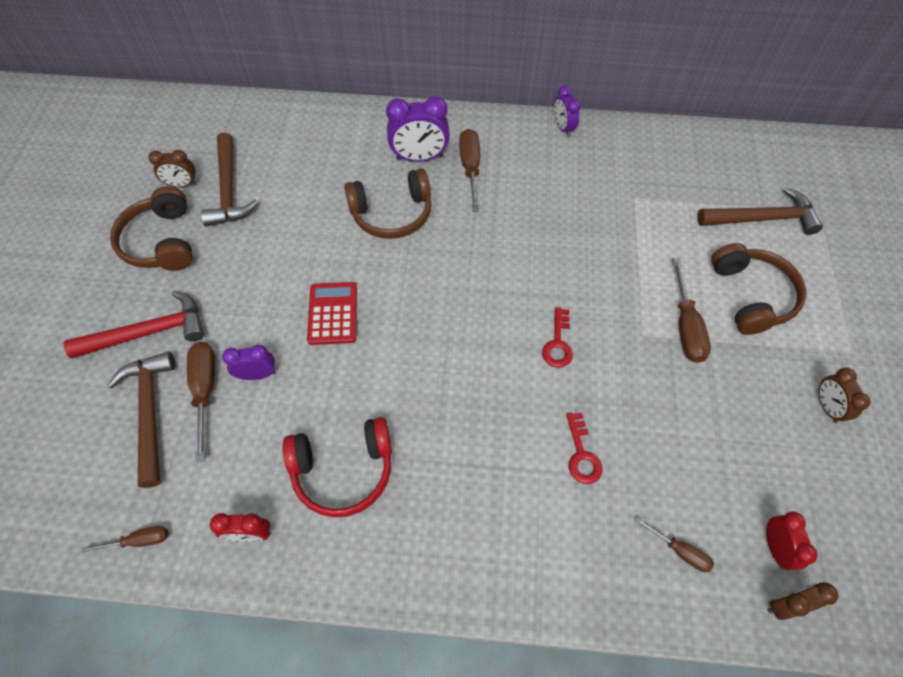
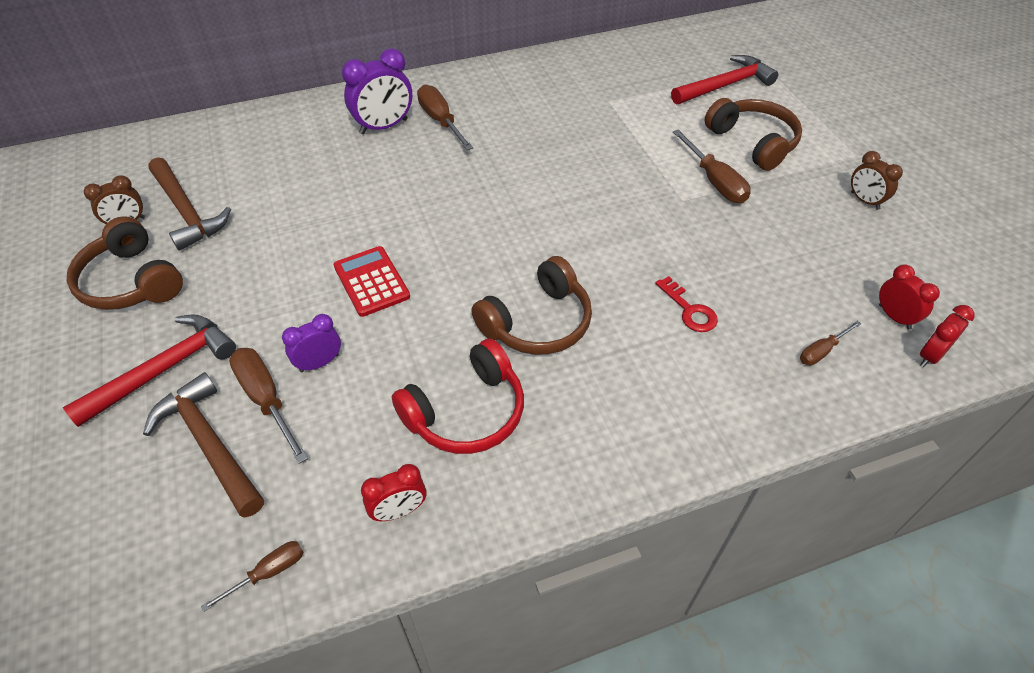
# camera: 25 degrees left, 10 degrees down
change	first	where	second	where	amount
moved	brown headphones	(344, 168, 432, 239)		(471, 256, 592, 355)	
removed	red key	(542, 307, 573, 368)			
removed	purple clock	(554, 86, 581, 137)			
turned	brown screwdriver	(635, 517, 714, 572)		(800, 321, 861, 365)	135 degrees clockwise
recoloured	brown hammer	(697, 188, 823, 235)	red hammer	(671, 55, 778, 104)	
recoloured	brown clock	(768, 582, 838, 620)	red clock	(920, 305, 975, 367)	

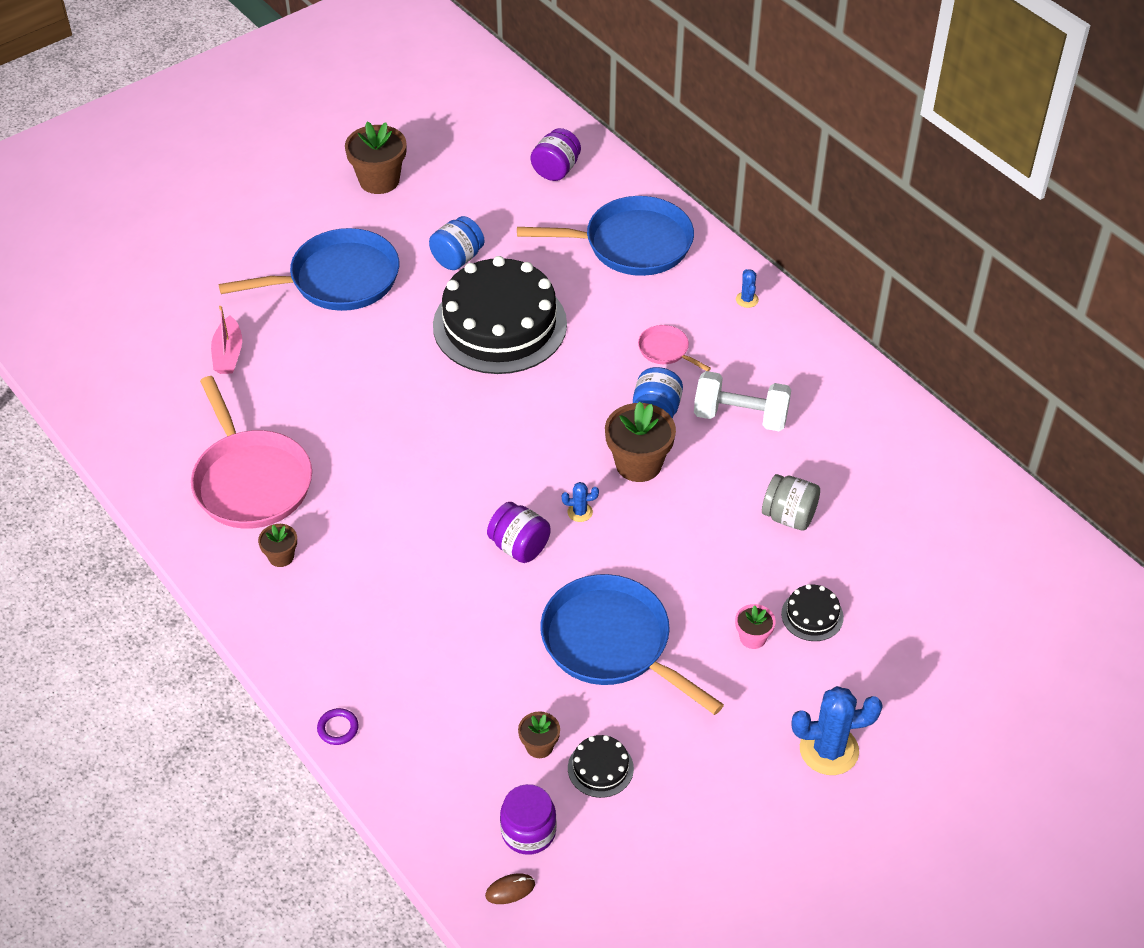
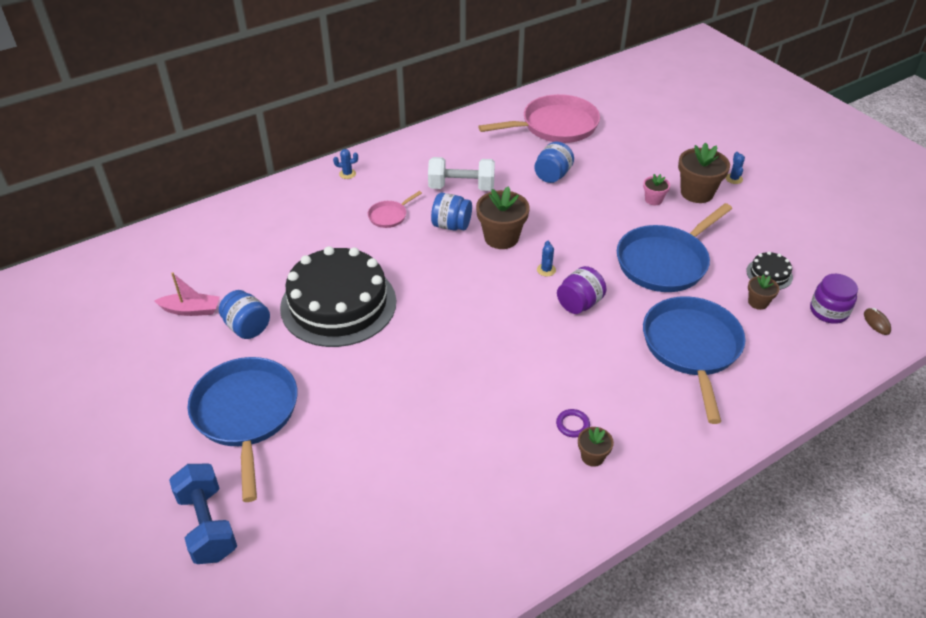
# camera: 85 degrees left, 5 degrees down
change	first	where	second	where	amount
moved	pink pan	(191, 376, 312, 529)		(478, 94, 600, 143)	
moved	pink boat	(211, 306, 242, 374)		(154, 272, 220, 316)	
moved	purple ring	(317, 708, 359, 745)		(556, 409, 590, 438)	
moved	brown flower pot	(345, 121, 407, 194)		(678, 143, 730, 203)	
moved	blue pan	(517, 196, 694, 276)		(643, 296, 746, 424)	
removed	purple jar	(531, 128, 581, 181)			
turned	white dumbbell	(694, 371, 791, 431)		(428, 157, 495, 191)	75 degrees clockwise
recoloured	grey jar	(762, 474, 820, 531)	blue jar	(534, 141, 574, 183)	
removed	black cake	(781, 584, 844, 641)			
resized	blue cactus	(792, 686, 883, 775)		(726, 152, 745, 184)	x0.47
added			blue dumbbell	(169, 464, 237, 564)	

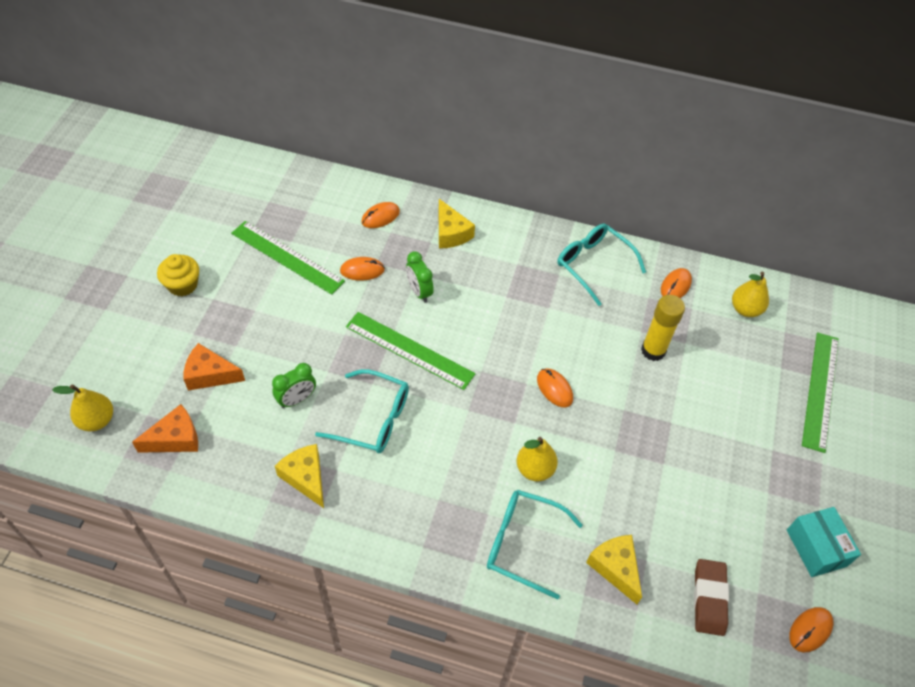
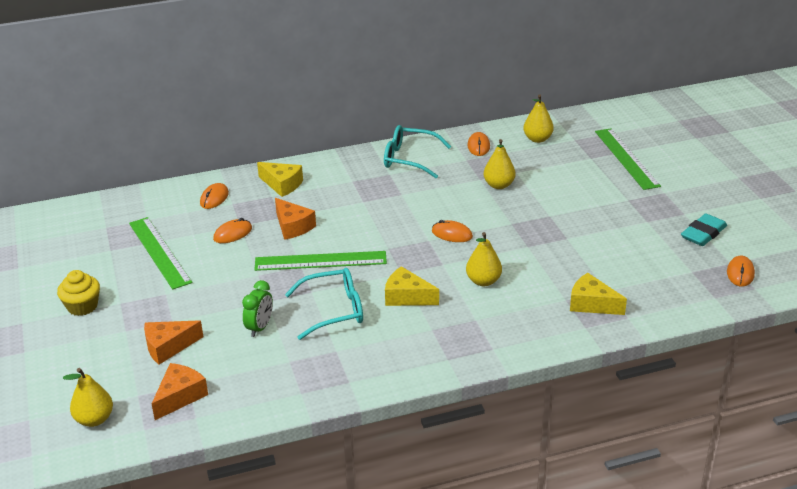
# camera: 30 degrees left, 20 degrees down
change	first	where	second	where	amount
turned	green ruler	(231, 221, 345, 295)		(129, 217, 193, 290)	60 degrees clockwise
moved	yellow cheese	(275, 444, 324, 508)		(385, 266, 439, 306)	
replaced	green clock	(406, 251, 434, 303)	orange cheese	(275, 198, 316, 240)	
removed	turquoise glasses	(487, 490, 583, 600)			
replaced	yellow glue stick	(641, 295, 685, 361)	yellow pear	(484, 139, 516, 189)	
removed	brown eraser	(694, 559, 729, 636)			
replaced	turquoise box	(787, 507, 861, 577)	turquoise eraser	(681, 214, 727, 246)	

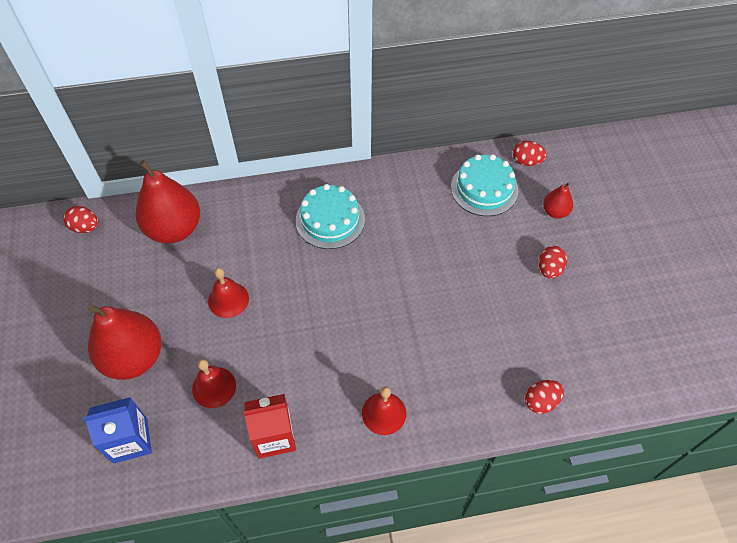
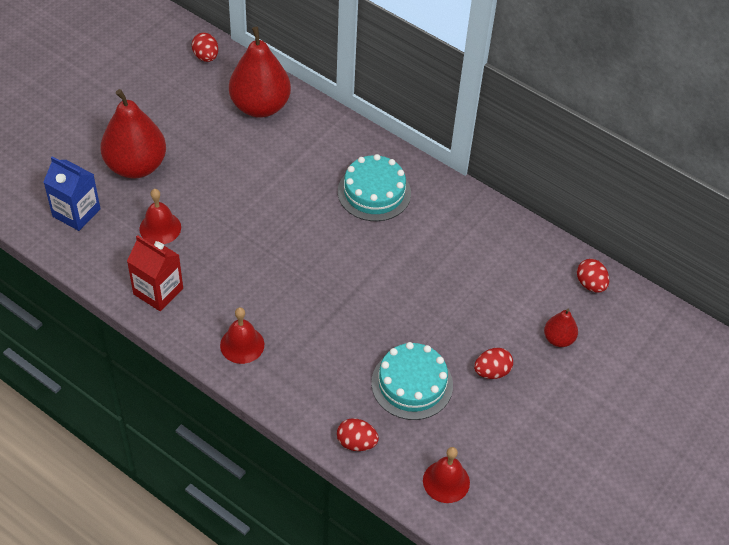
# camera: 45 degrees right, 5 degrees down
change	first	where	second	where	amount
moved	red bell	(208, 268, 249, 318)		(423, 447, 470, 503)	
moved	turquoise cake	(451, 154, 518, 216)		(371, 342, 453, 420)	

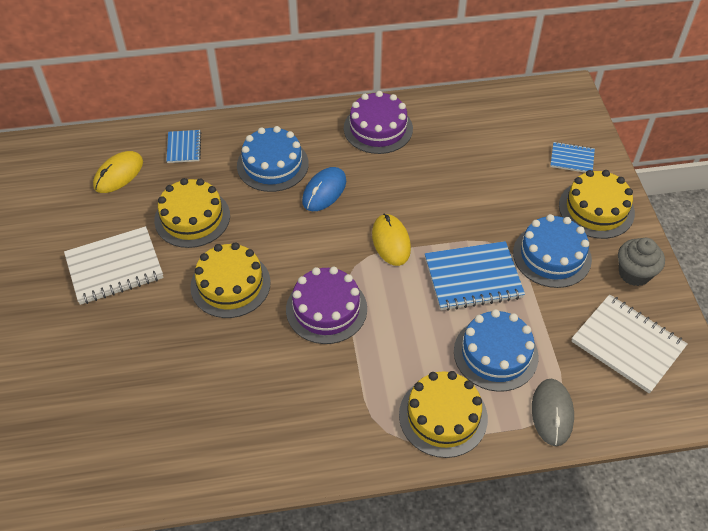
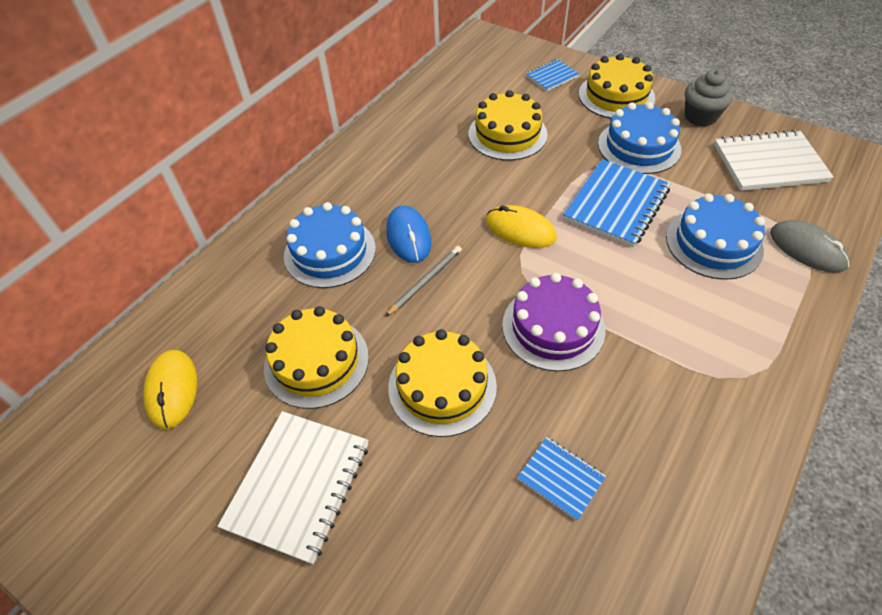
# camera: 45 degrees left, 0 degrees up
change	first	where	second	where	amount
moved	blue notebook	(166, 130, 201, 163)		(517, 437, 606, 521)	
removed	purple cake	(344, 91, 413, 154)			
moved	yellow cake	(399, 371, 488, 458)		(468, 90, 548, 161)	
added			grey pencil	(385, 246, 462, 317)	

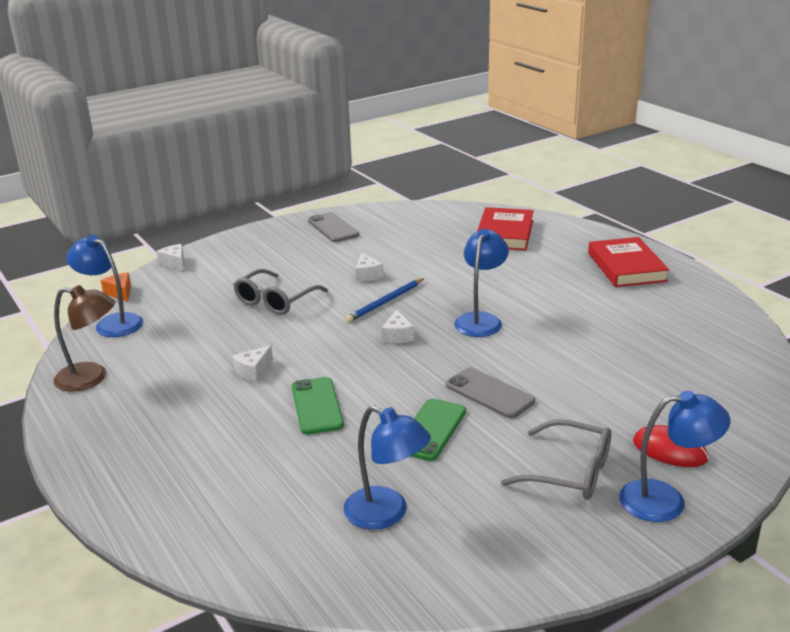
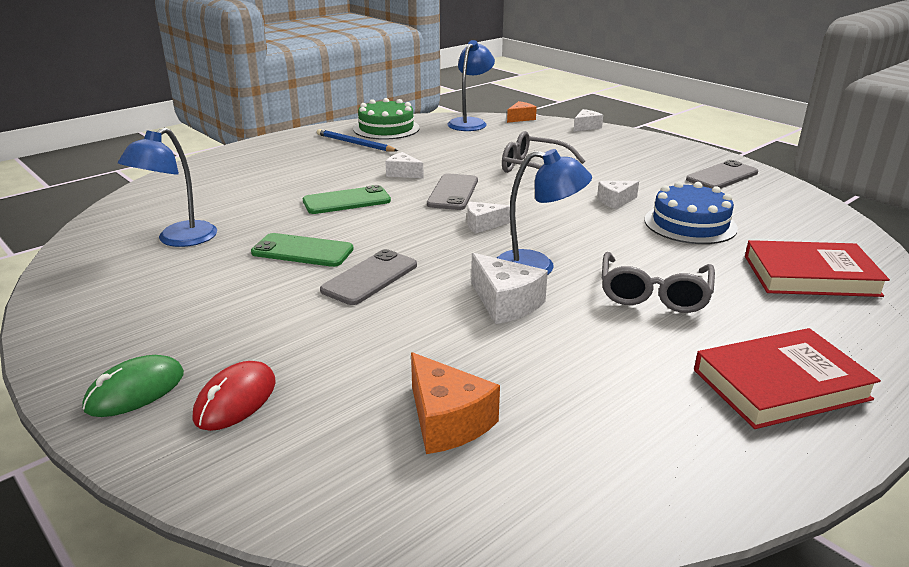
# camera: 80 degrees right, 0 degrees up
change	first	where	second	where	amount
replaced	brown lamp	(54, 285, 115, 392)	green cake	(353, 98, 420, 140)	
moved	blue pencil	(345, 278, 424, 322)		(317, 129, 398, 152)	
moved	grey glasses	(501, 419, 611, 500)		(602, 252, 715, 313)	
replaced	blue lamp	(619, 391, 731, 522)	green mouse	(83, 355, 184, 417)	
added			orange cheese	(411, 352, 500, 454)	
added			grey phone	(427, 173, 478, 210)	
added			white cheese	(471, 253, 548, 324)	
added			blue cake	(645, 181, 738, 244)	

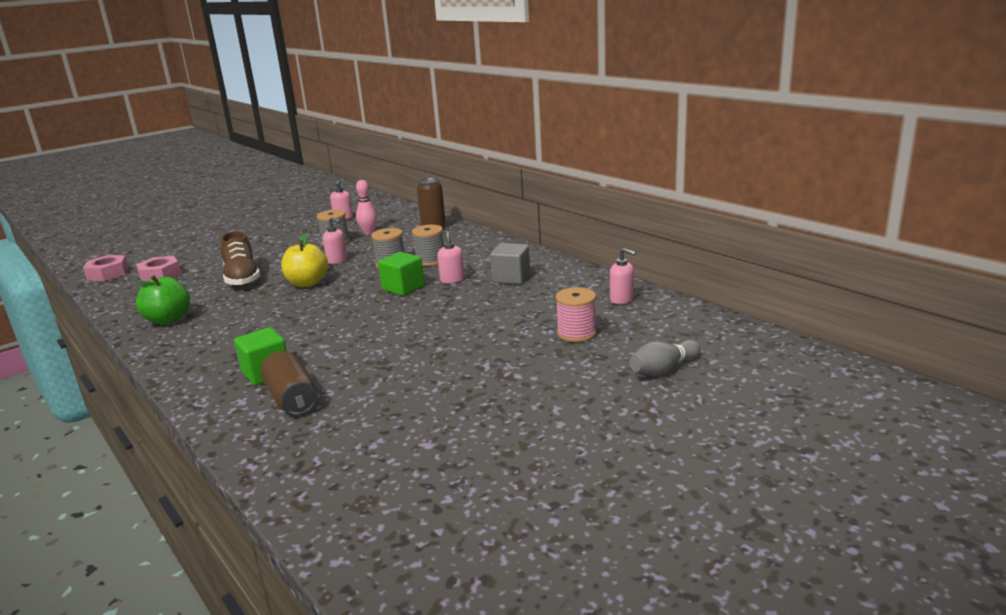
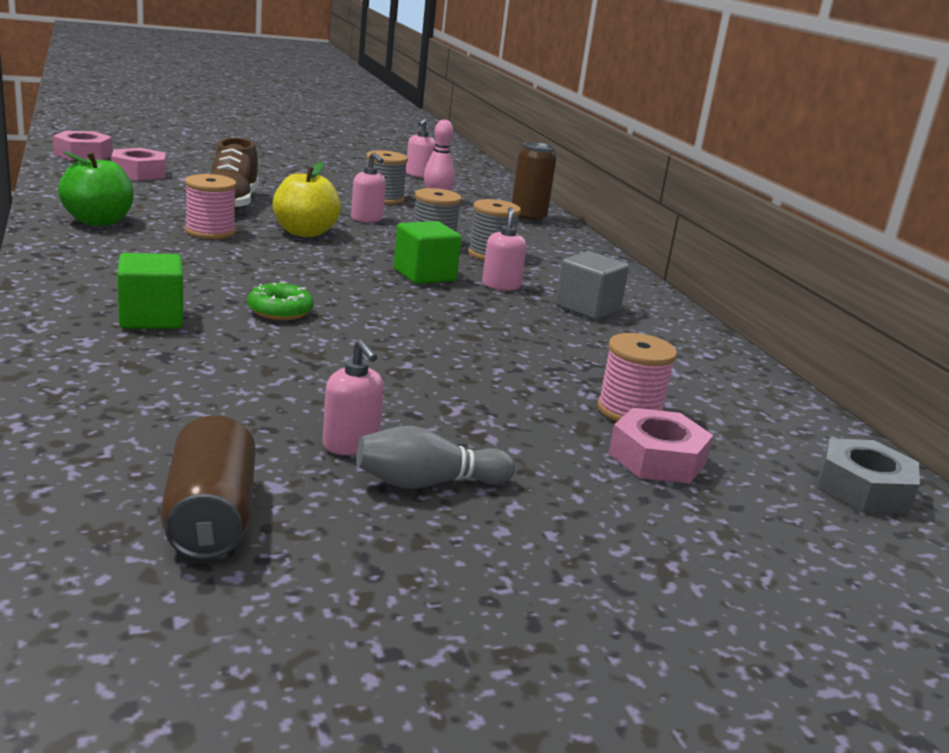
# camera: 15 degrees right, 0 degrees up
change	first	where	second	where	amount
moved	brown can	(261, 351, 317, 415)		(160, 415, 256, 560)	
moved	pink soap dispenser	(610, 248, 636, 304)		(323, 339, 384, 455)	
moved	grey bowling pin	(629, 340, 701, 375)		(356, 426, 515, 489)	
added			pink spool	(185, 174, 237, 239)	
added			green donut	(247, 282, 314, 320)	
added			pink nut	(608, 408, 713, 484)	
added			grey nut	(818, 438, 920, 514)	

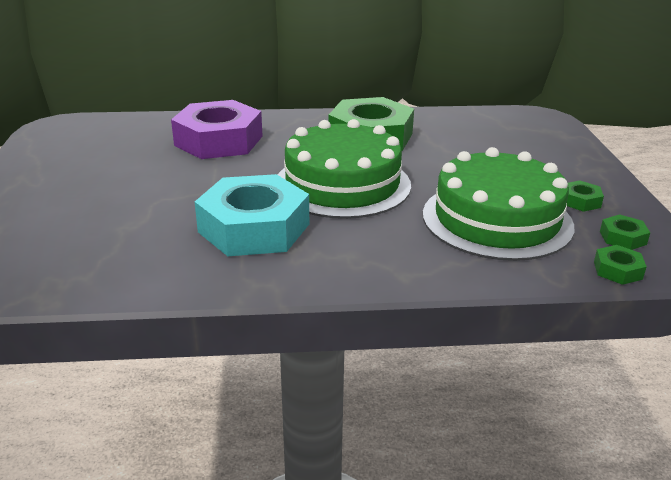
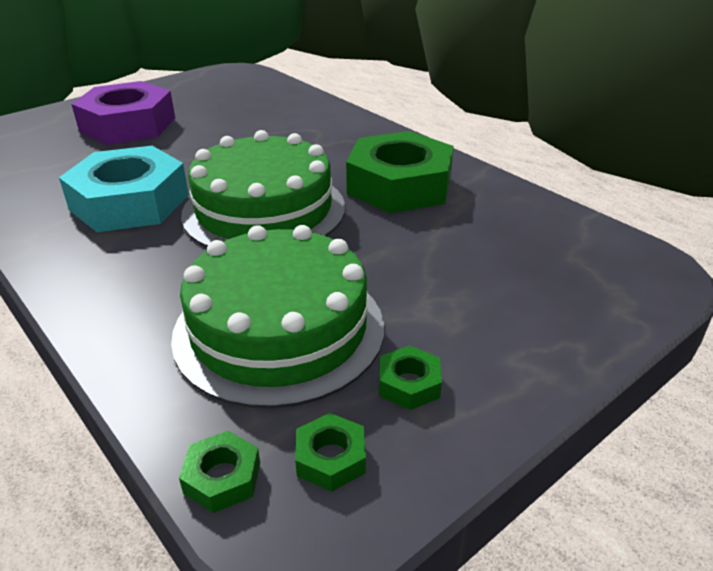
# camera: 55 degrees right, 5 degrees up
change	first	where	second	where	amount
moved	purple nut	(171, 100, 263, 159)		(72, 81, 175, 145)	

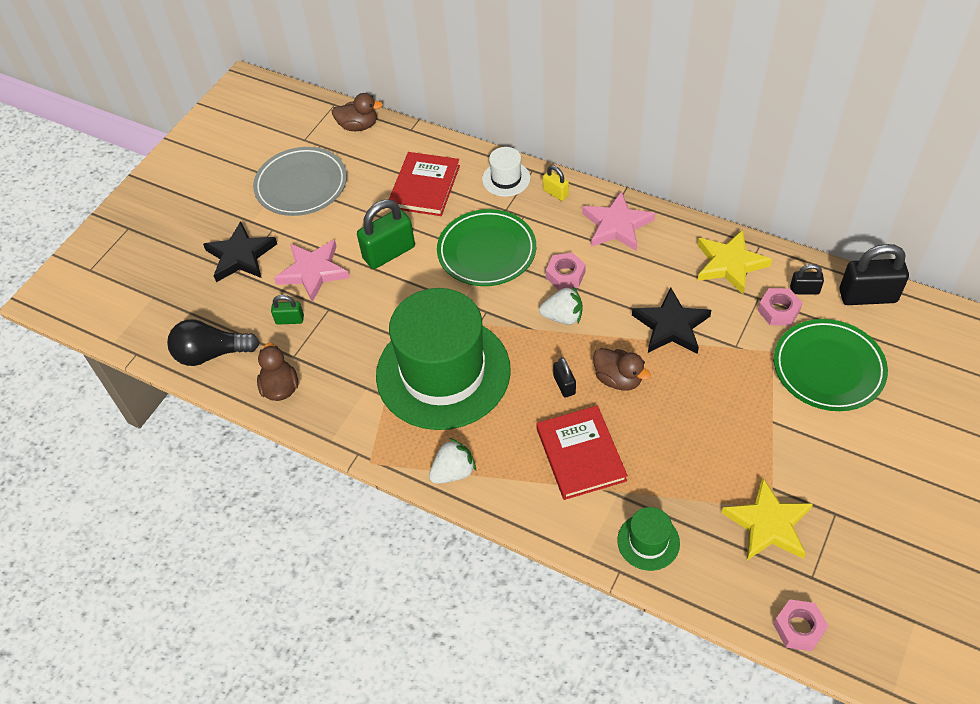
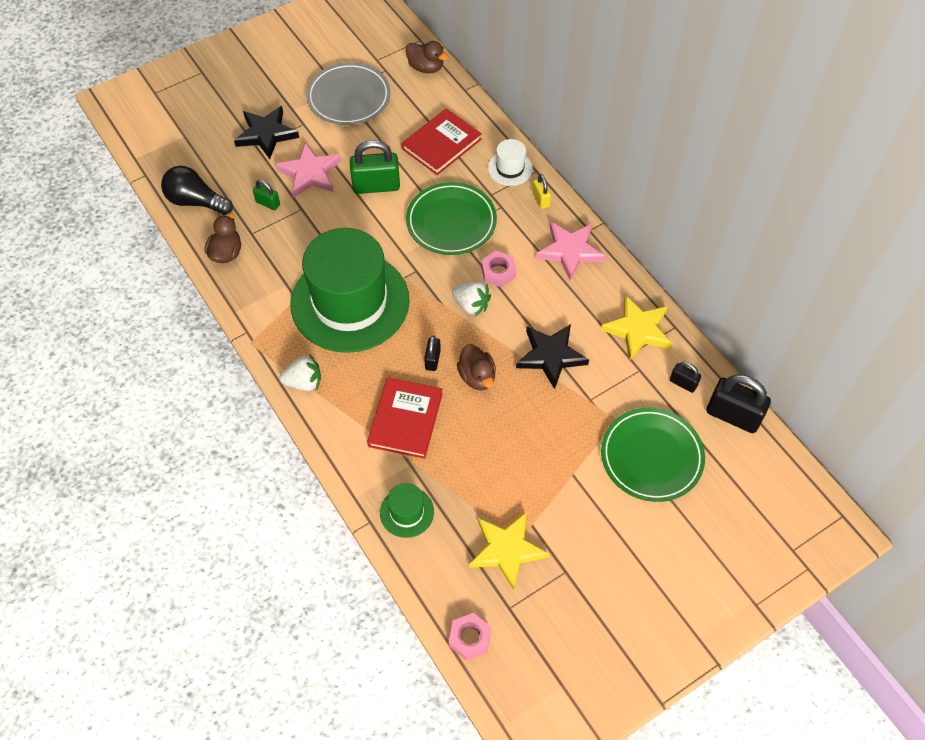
# camera: 25 degrees right, 5 degrees up
change	first	where	second	where	amount
removed	pink nut	(758, 288, 802, 326)			

